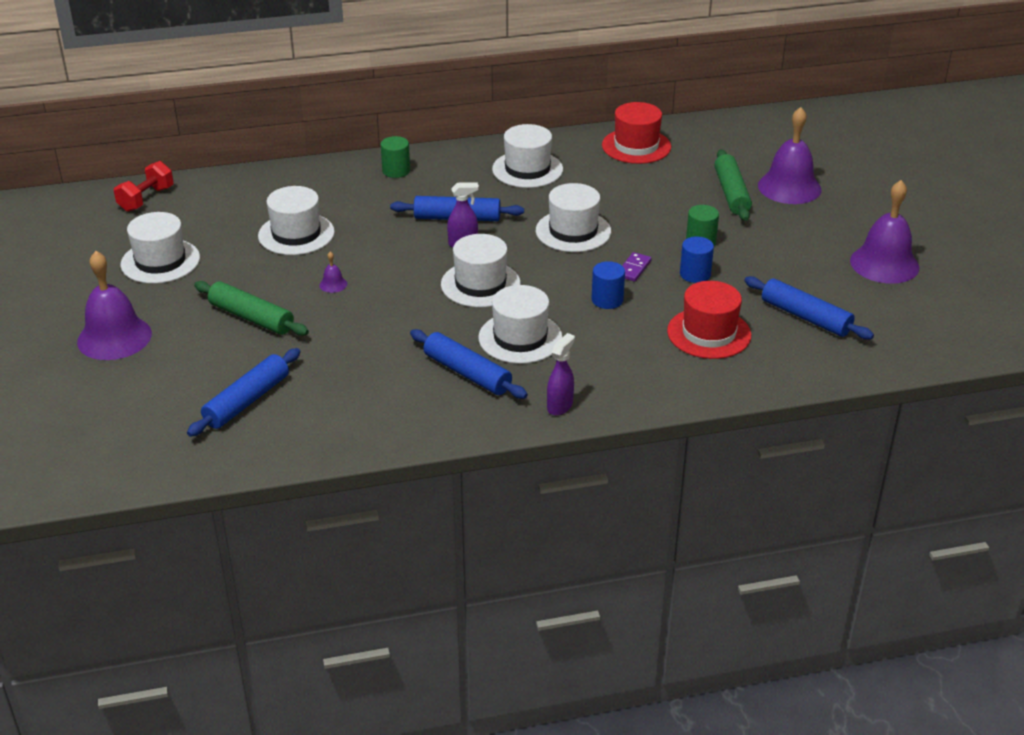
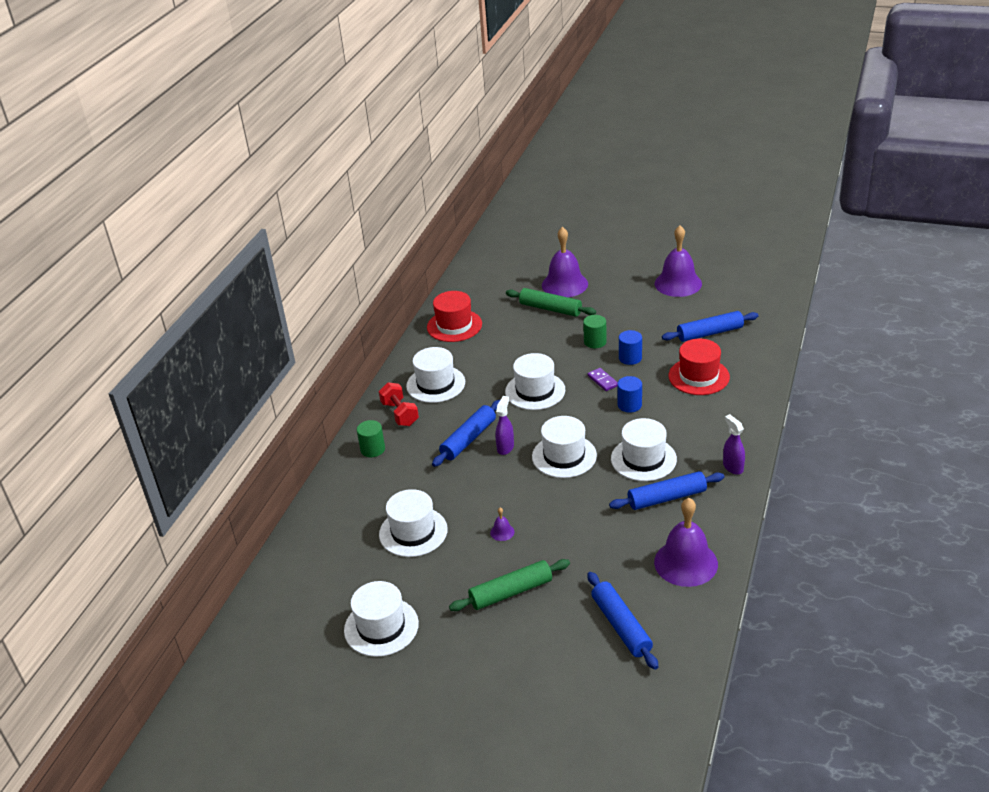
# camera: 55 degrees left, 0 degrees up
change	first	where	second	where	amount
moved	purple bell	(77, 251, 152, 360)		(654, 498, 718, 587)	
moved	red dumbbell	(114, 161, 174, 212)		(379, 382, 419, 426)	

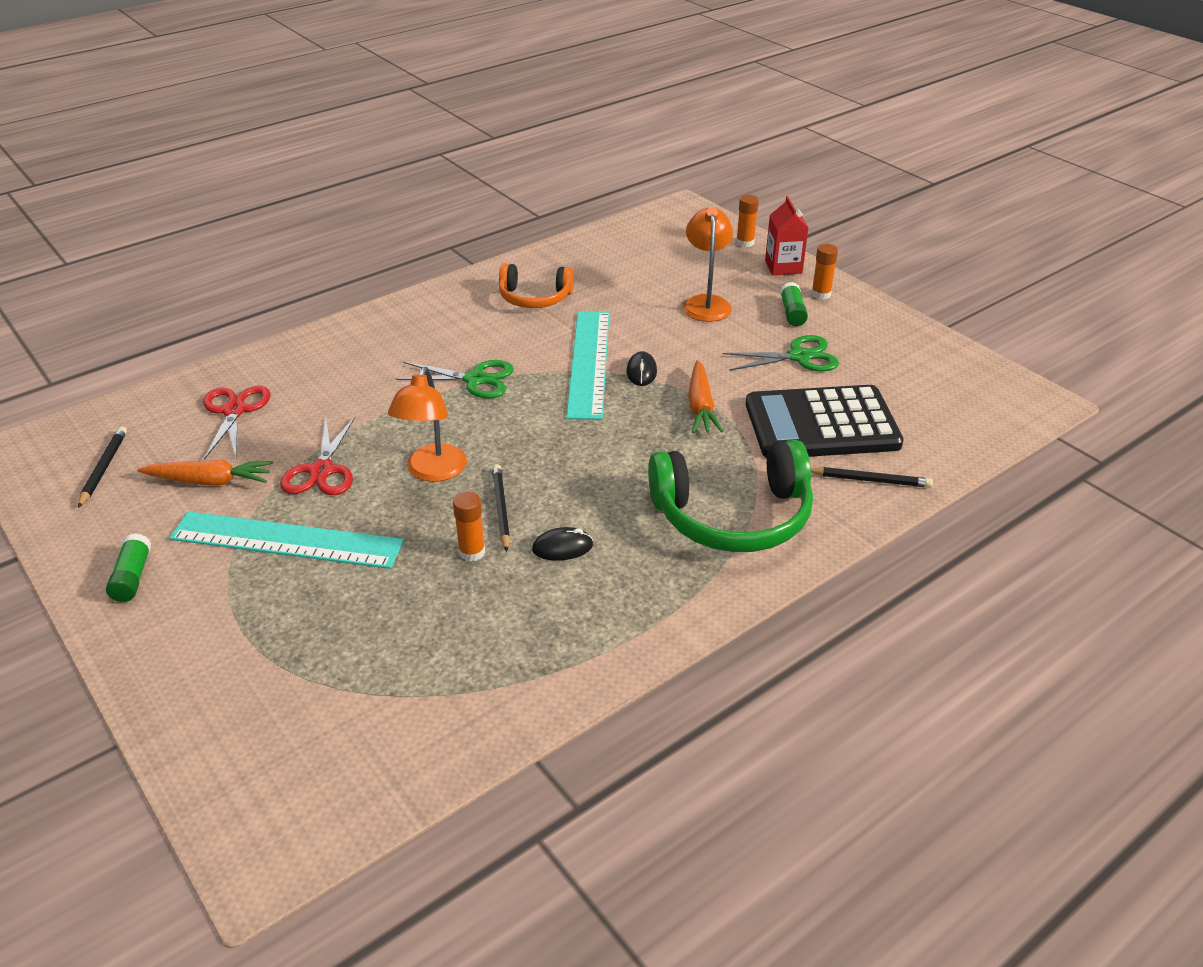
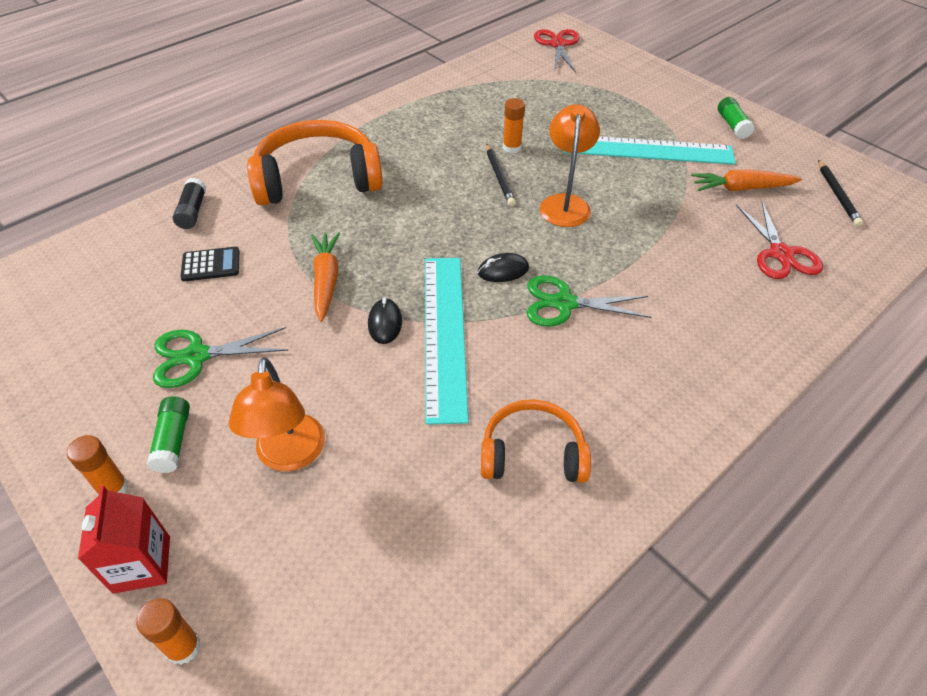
# camera: 175 degrees right, 10 degrees up
change	first	where	second	where	amount
moved	red scissors	(280, 417, 355, 495)		(534, 29, 580, 72)	
moved	black mouse	(532, 527, 593, 561)		(478, 253, 529, 282)	
recoloured	green headphones	(648, 440, 813, 552)	orange headphones	(247, 120, 383, 206)	
resized	black calculator	(746, 385, 904, 458)		(181, 247, 239, 281)	x0.41
replaced	black pencil	(811, 467, 933, 488)	black glue stick	(173, 178, 206, 229)	

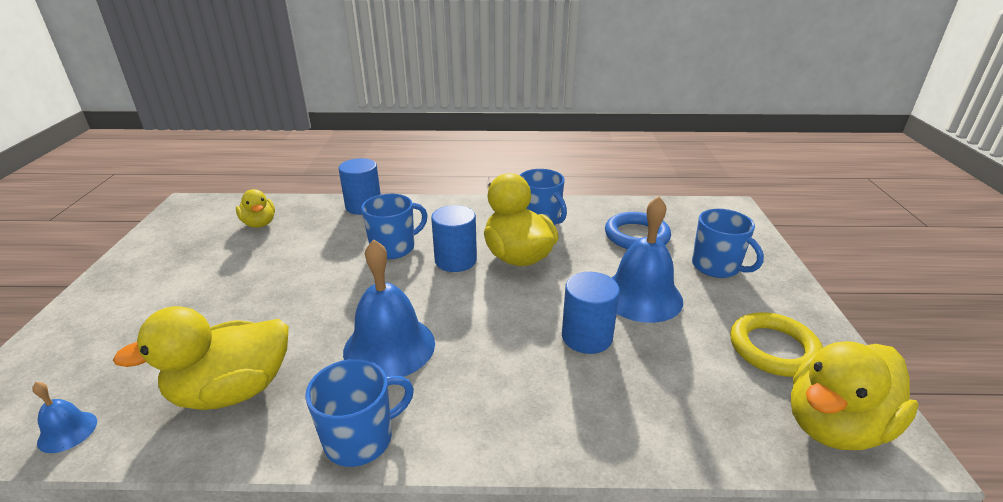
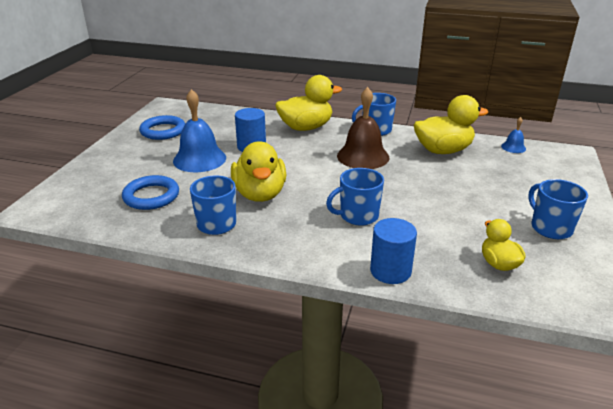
# camera: 165 degrees left, 0 degrees up
change	first	where	second	where	amount
recoloured	blue bell	(343, 239, 435, 377)	brown bell	(337, 87, 389, 169)	
removed	blue cylinder	(431, 205, 477, 272)			
moved	blue mug	(692, 209, 764, 278)		(528, 179, 588, 239)	
recoloured	yellow ring	(730, 312, 823, 377)	blue ring	(139, 115, 185, 140)	
moved	yellow duck	(791, 341, 919, 450)		(275, 75, 342, 131)	

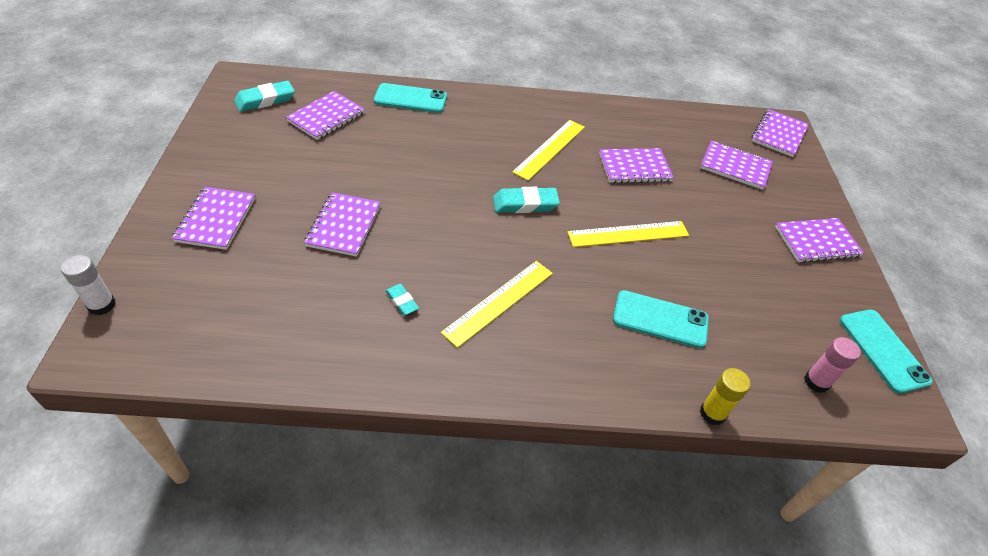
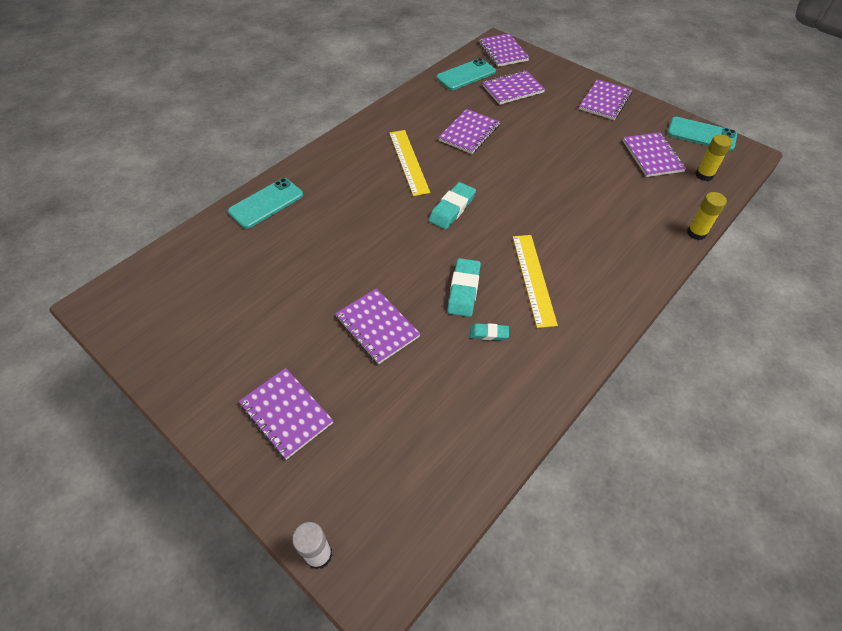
# camera: 45 degrees left, 5 degrees up
change	first	where	second	where	amount
moved	turquoise eraser	(234, 81, 295, 112)		(447, 258, 481, 317)	
moved	purple notebook	(286, 91, 365, 140)		(623, 132, 686, 177)	
removed	yellow ruler	(567, 221, 689, 247)			
moved	turquoise phone	(613, 290, 709, 348)		(436, 58, 496, 90)	
recoloured	pink glue stick	(804, 337, 861, 393)	yellow glue stick	(695, 134, 732, 181)	

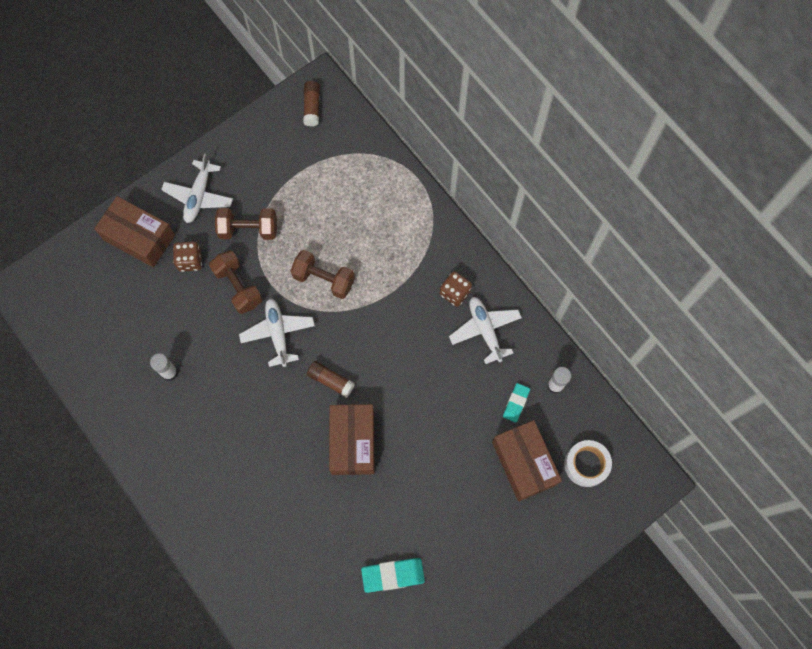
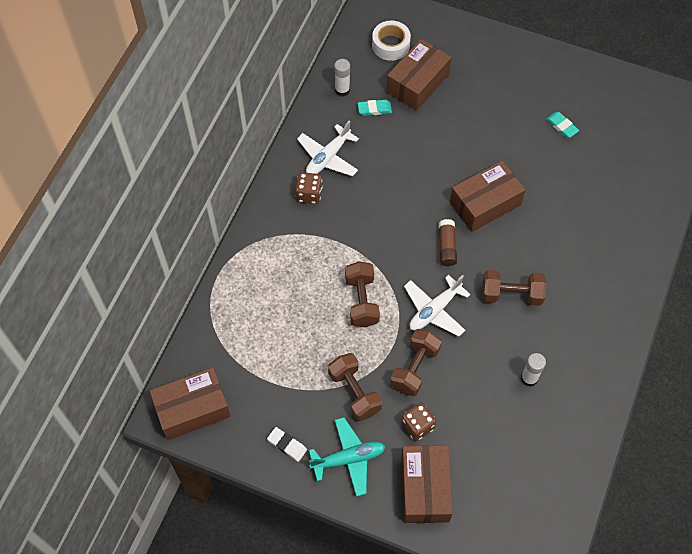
# camera: 120 degrees left, 10 degrees down
change	first	where	second	where	amount
recoloured	white plane	(161, 154, 233, 223)	turquoise plane	(309, 417, 386, 497)	
replaced	brown glue stick	(303, 81, 320, 127)	brown box	(150, 367, 231, 440)	
resized	turquoise eraser	(361, 558, 425, 593)		(546, 112, 579, 138)	x0.64
added			white eraser	(267, 427, 307, 462)	
added			brown dumbbell	(482, 270, 546, 306)	

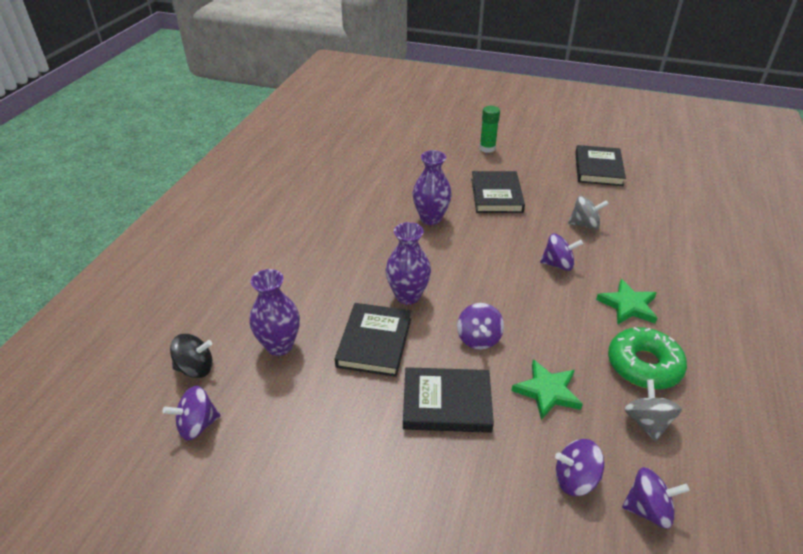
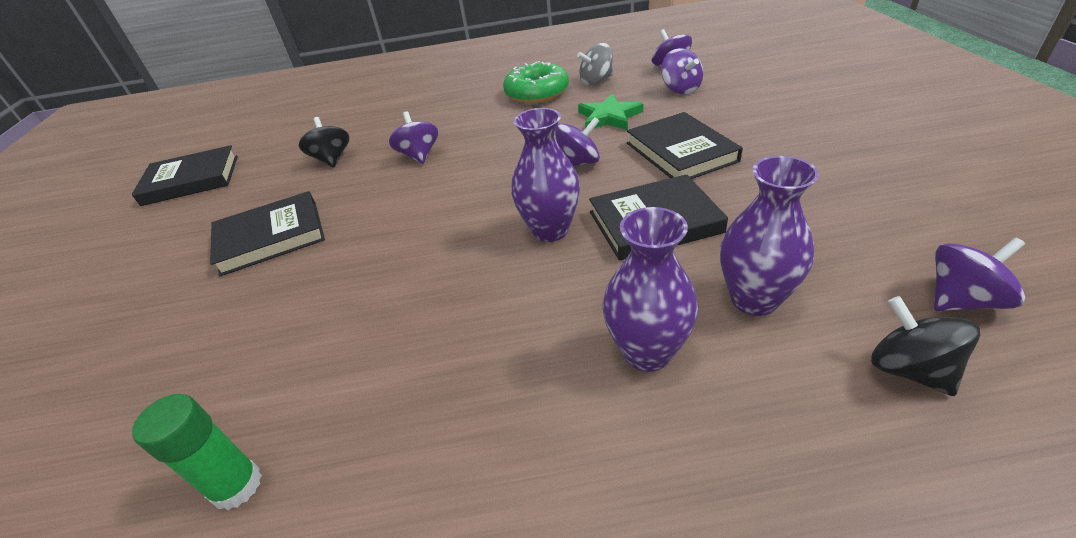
# camera: 110 degrees left, 0 degrees up
change	first	where	second	where	amount
turned	purple spinning top	(163, 386, 221, 441)		(934, 237, 1025, 311)	60 degrees counterclockwise
moved	purple vase	(413, 150, 452, 225)		(602, 207, 698, 372)	
moved	green glue stick	(479, 106, 500, 153)		(132, 394, 262, 510)	
recoloured	grey spinning top	(568, 196, 609, 230)	black spinning top	(299, 117, 349, 167)	
removed	green star	(596, 279, 657, 325)			

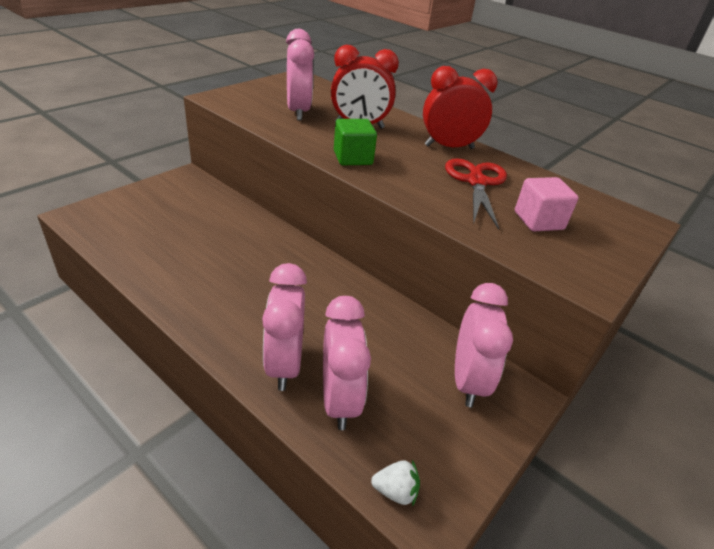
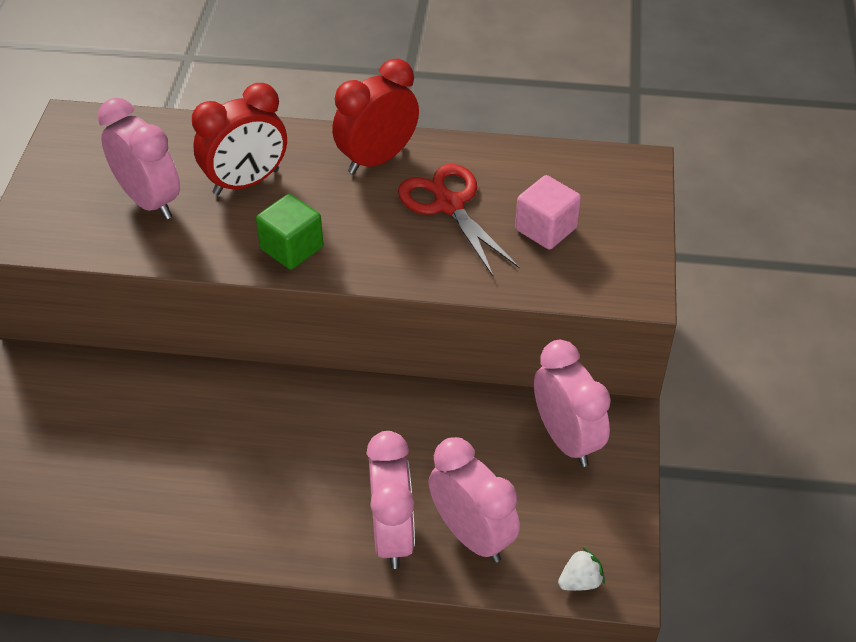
# camera: 30 degrees left, 10 degrees up
change	first	where	second	where	amount
turned	pink clock	(262, 263, 307, 391)		(366, 431, 415, 569)	150 degrees counterclockwise

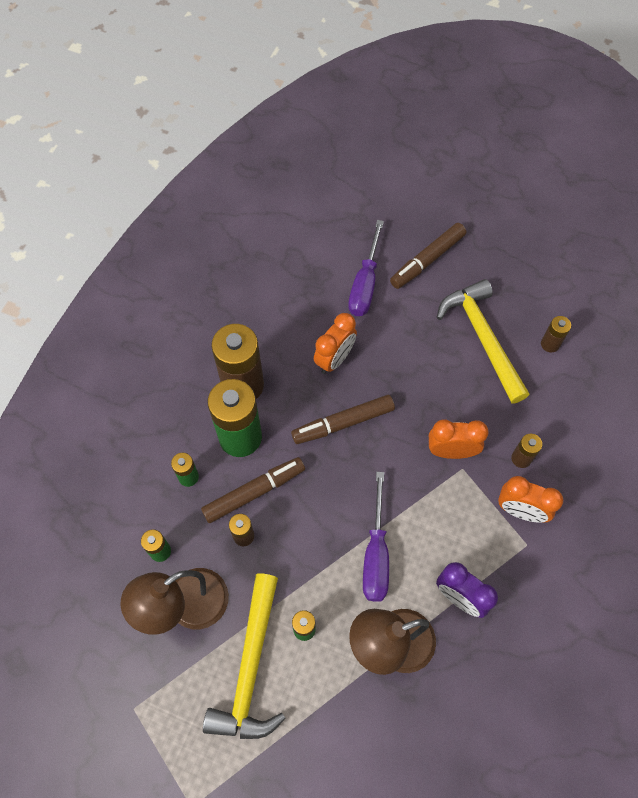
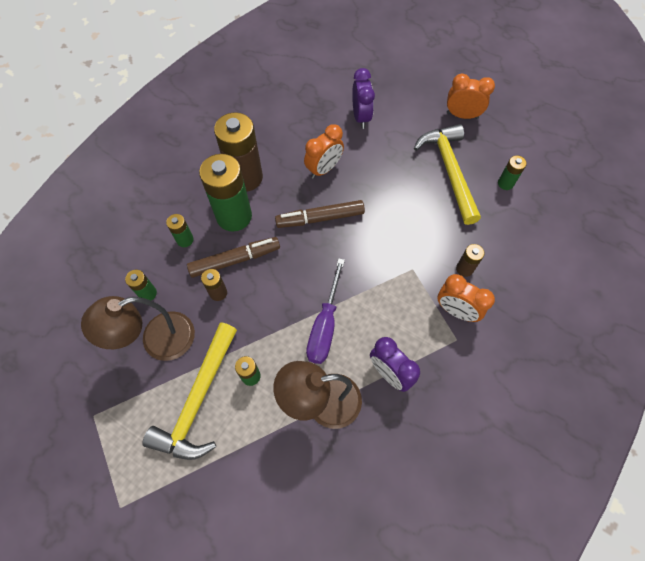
# camera: 10 degrees right, 0 degrees up
change	first	where	second	where	amount
replaced	purple screwdriver	(348, 220, 384, 316)	purple clock	(352, 68, 375, 129)	
removed	brown marker	(390, 223, 466, 289)			
moved	orange clock	(429, 419, 489, 459)		(447, 74, 495, 119)	
recoloured	brown battery	(541, 316, 571, 353)	green battery	(498, 155, 527, 190)	

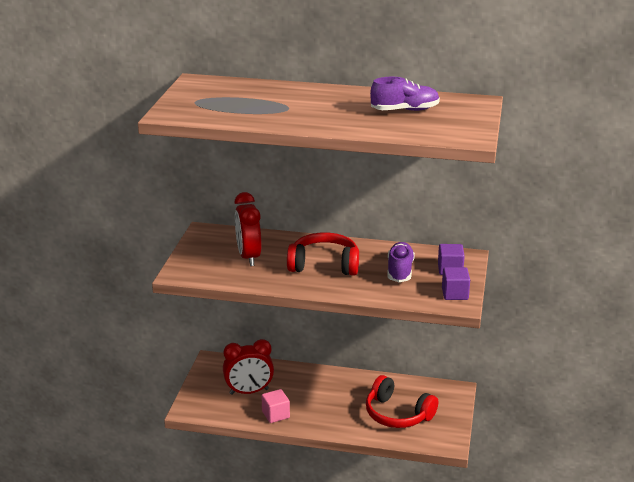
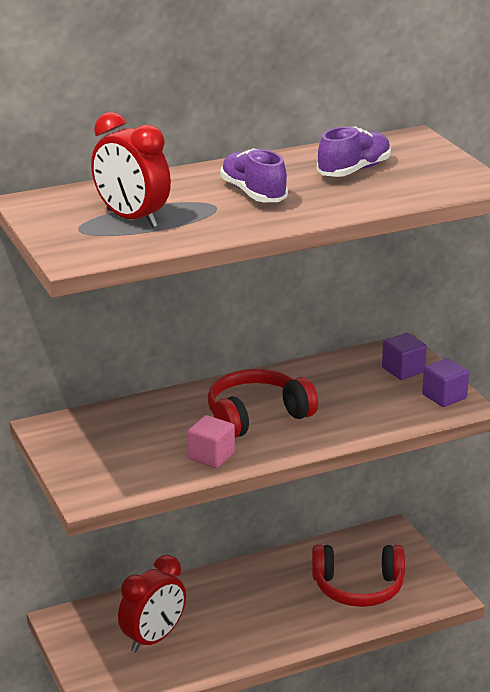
# camera: 35 degrees left, 0 degrees up
change	first	where	second	where	amount
moved	red clock	(234, 192, 262, 266)		(91, 112, 171, 228)	
moved	pink cube	(261, 389, 290, 423)		(188, 415, 235, 468)	
moved	purple shoe	(387, 242, 415, 282)		(220, 148, 288, 202)	

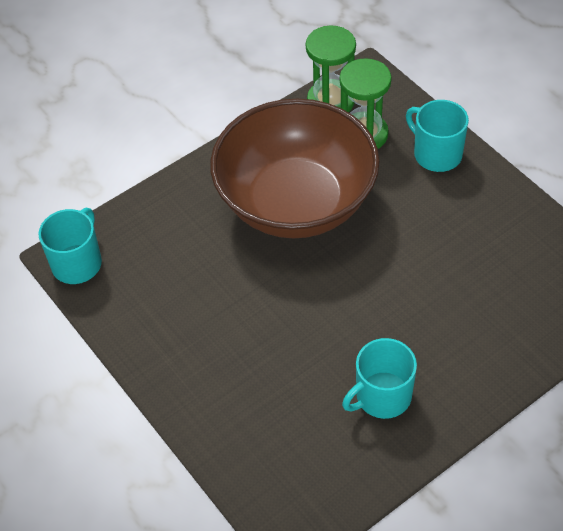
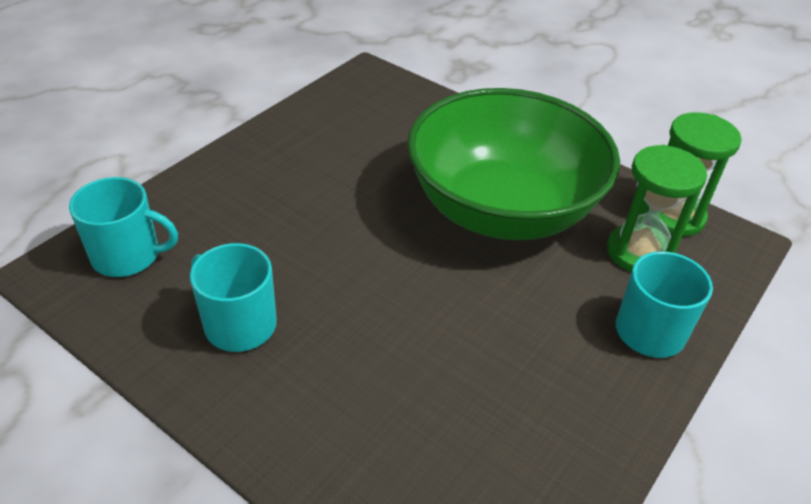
# camera: 70 degrees right, 10 degrees down
change	first	where	second	where	amount
moved	turquoise mug	(38, 208, 102, 284)		(69, 177, 178, 277)	
recoloured	brown bowl	(210, 99, 380, 238)	green bowl	(407, 88, 620, 240)	

